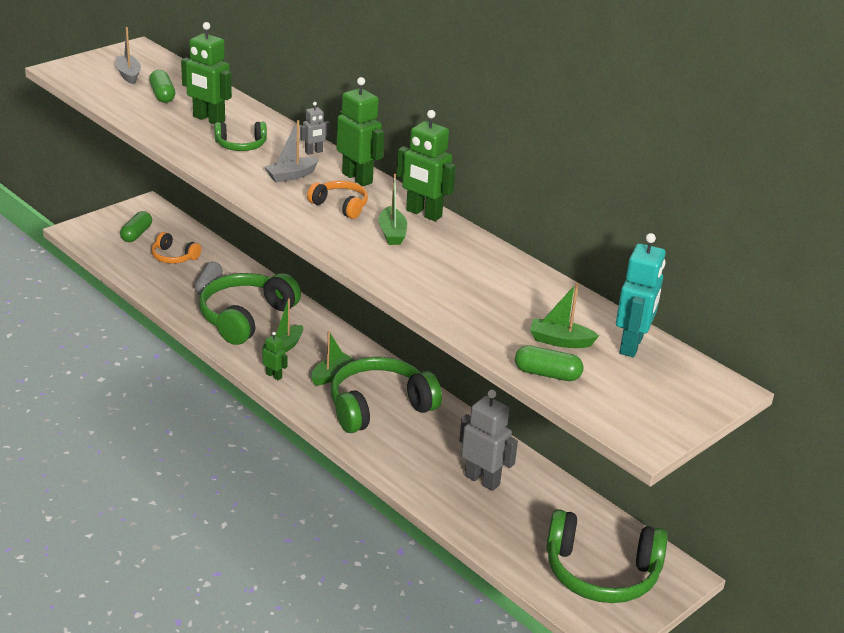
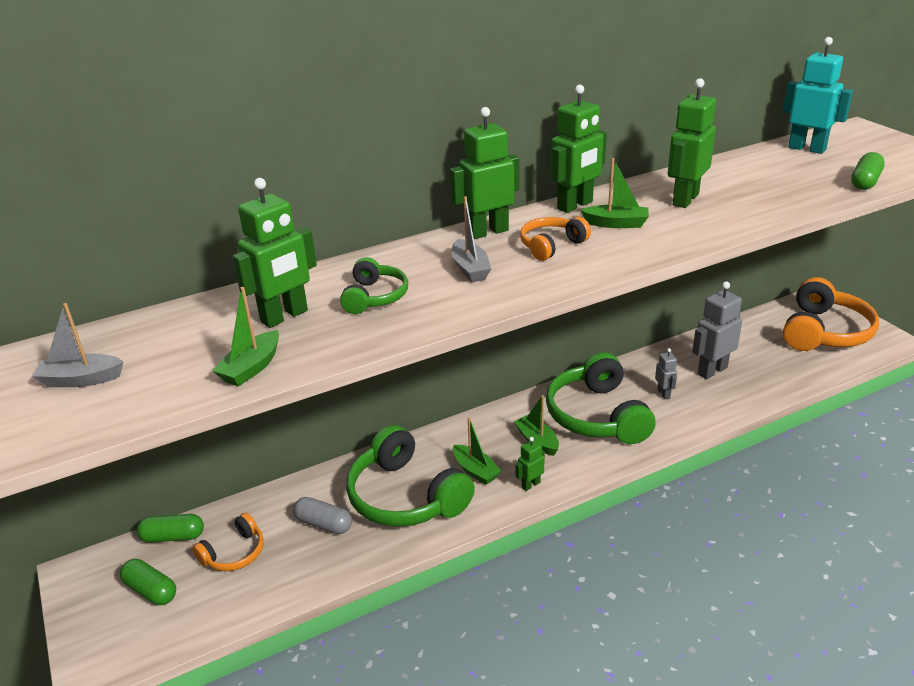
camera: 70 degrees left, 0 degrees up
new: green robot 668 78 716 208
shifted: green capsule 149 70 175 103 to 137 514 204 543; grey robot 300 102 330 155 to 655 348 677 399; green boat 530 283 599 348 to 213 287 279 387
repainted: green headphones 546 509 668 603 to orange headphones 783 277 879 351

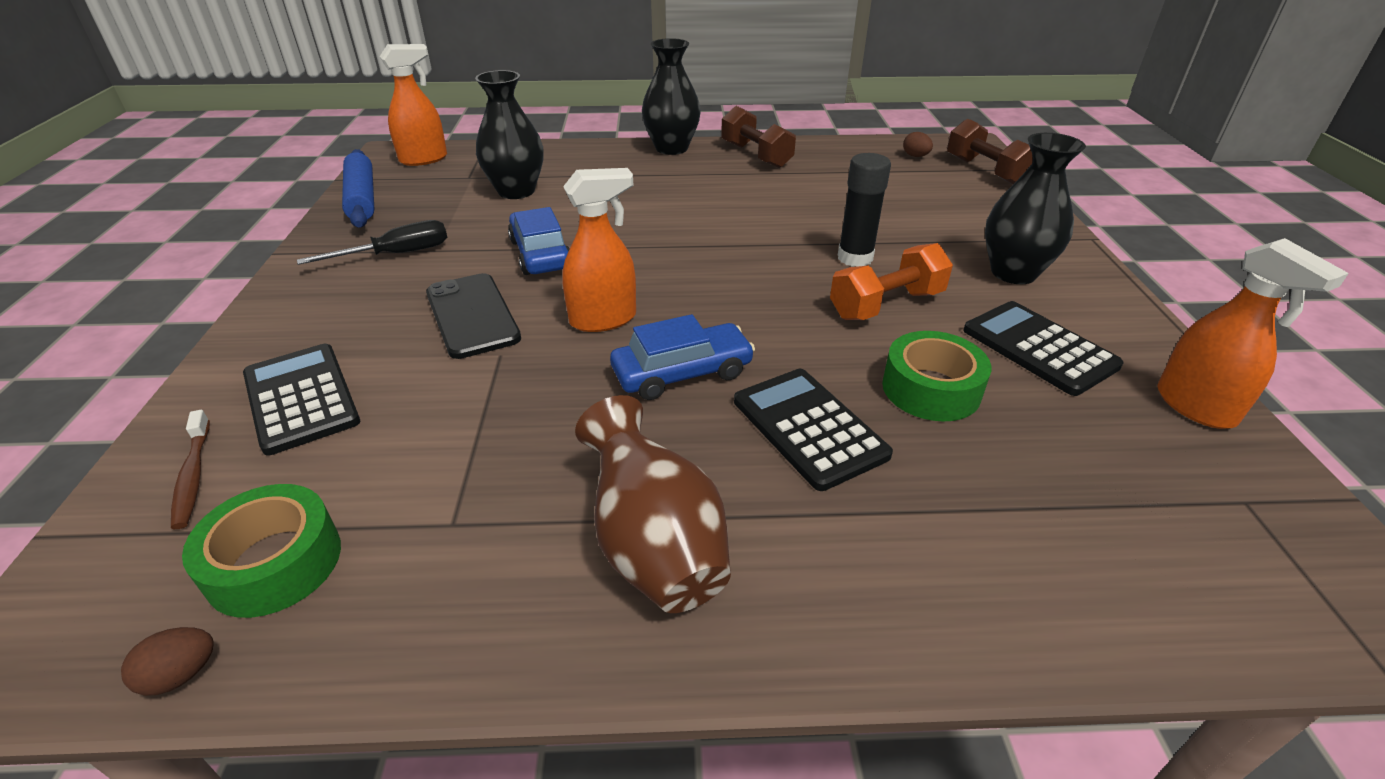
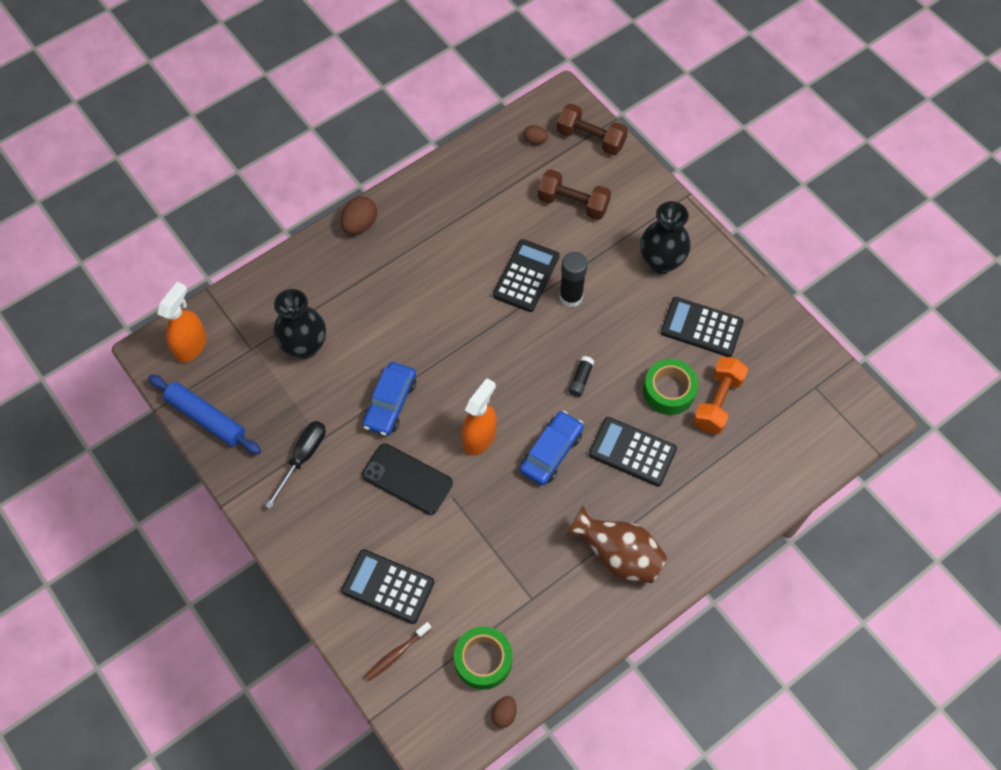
camera: 35 degrees left, 25 degrees up
gone: orange spray bottle 1157 238 1349 429
new: black calculator 493 239 560 312; black glue stick 568 356 595 397
shifted: brown dumbbell 721 106 796 168 to 538 169 611 220; orange dumbbell 830 243 953 320 to 693 357 748 434
swapped: black vase 642 38 701 155 to brown egg 341 196 377 235
rotated: blue car 508 207 570 275 = 362 362 416 436 105 degrees counterclockwise; brown toothbrush 171 410 210 529 = 365 622 432 681 105 degrees clockwise

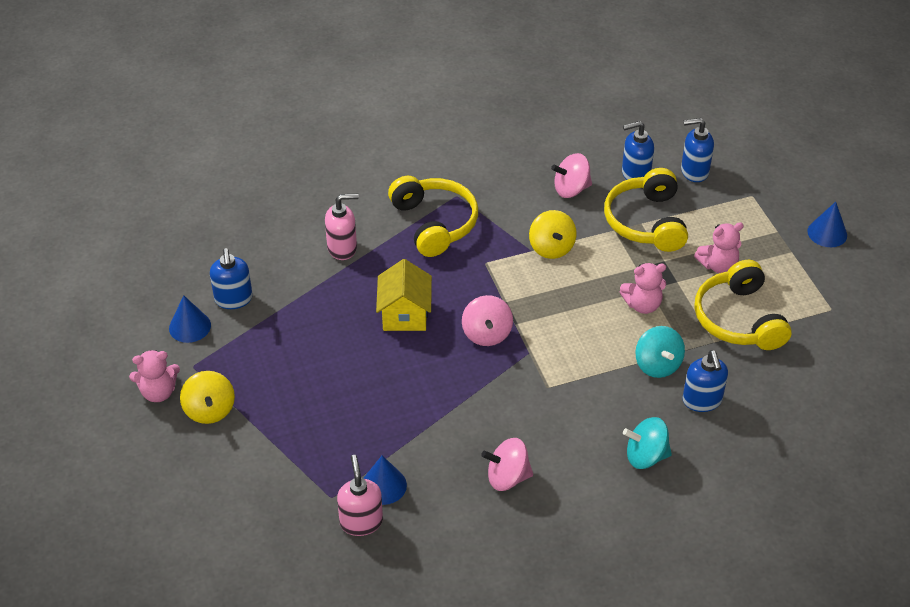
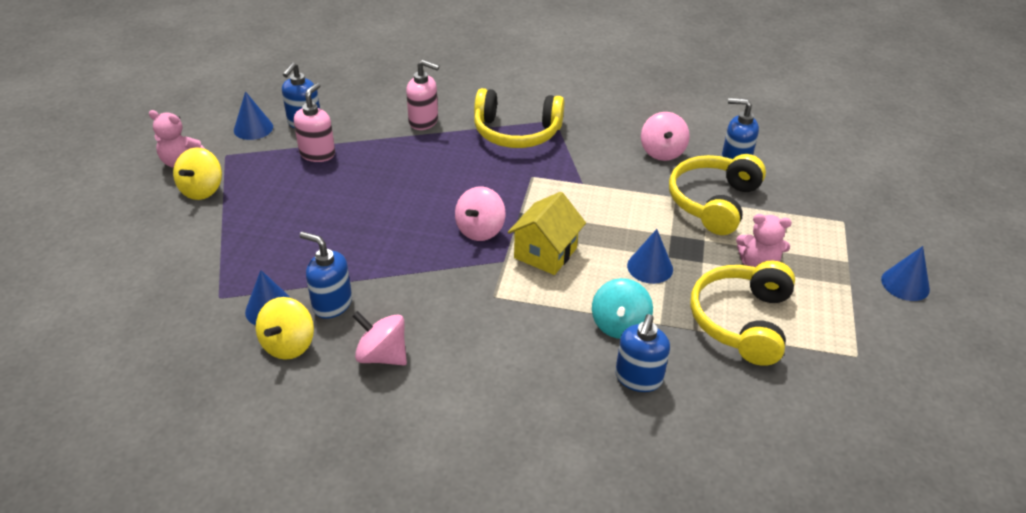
camera: 30 degrees right, 5 degrees down
gone: turquoise spinning top 623 417 672 469
shifted: blue soap dispenser 681 118 714 182 to 300 232 352 319; yellow spinning top 529 210 577 259 to 256 297 314 360; yellow house 376 259 432 331 to 508 192 586 275; pink soap dispenser 337 455 383 536 to 294 83 335 162
swapped: pink teddy bear 620 263 666 314 to blue cone 627 229 673 284
rotated: pink spinning top 551 153 592 198 = 641 112 690 161 105 degrees counterclockwise; yellow headphones 388 176 478 257 = 474 88 564 148 90 degrees clockwise

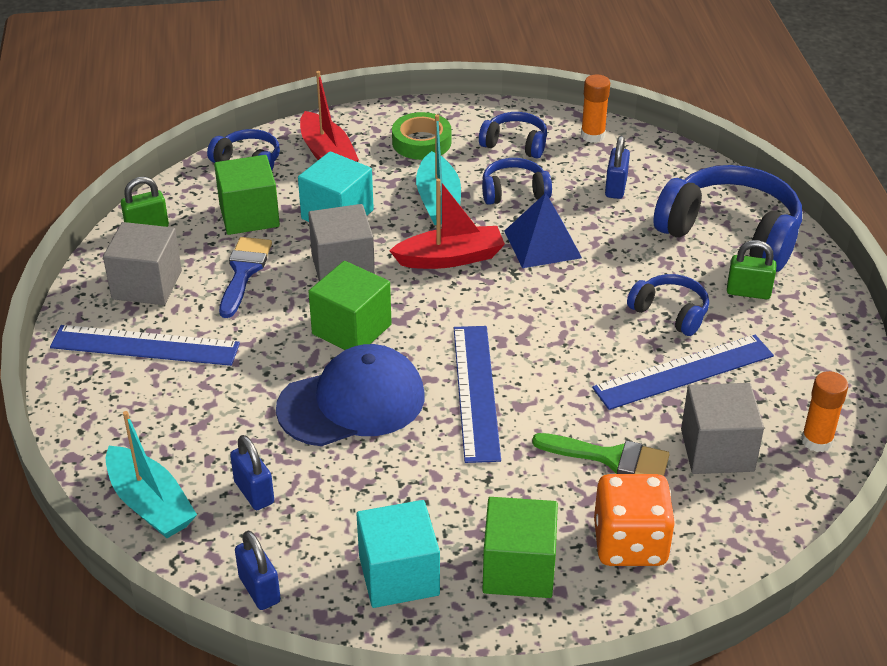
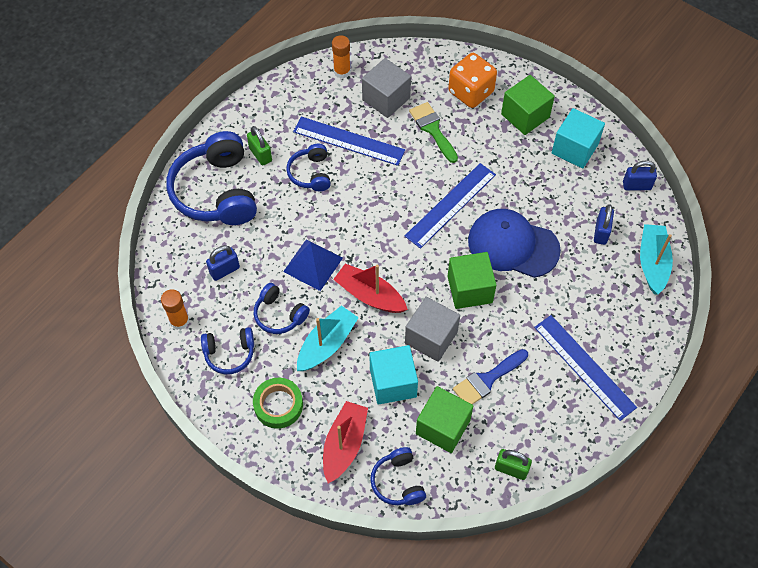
camera: 135 degrees left, 20 degrees up
gone: grey cube 103 222 182 305
rotated: blue headphones 479 112 547 158 = 201 327 254 374 75 degrees counterclockwise; blue padlock 235 531 281 610 = 623 161 657 190 75 degrees clockwise

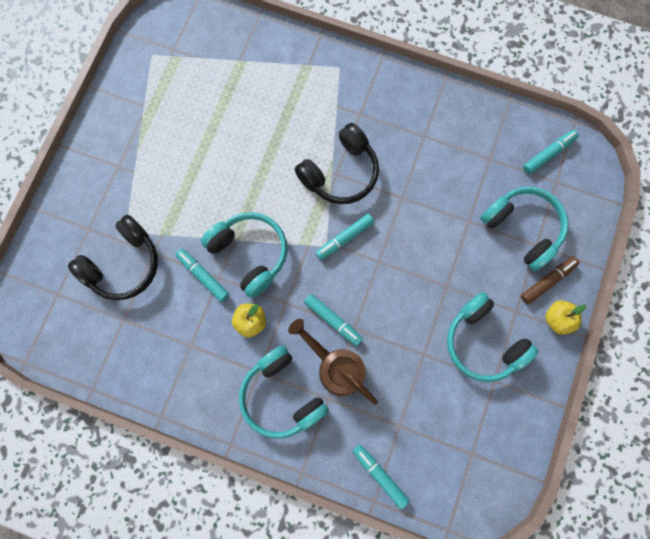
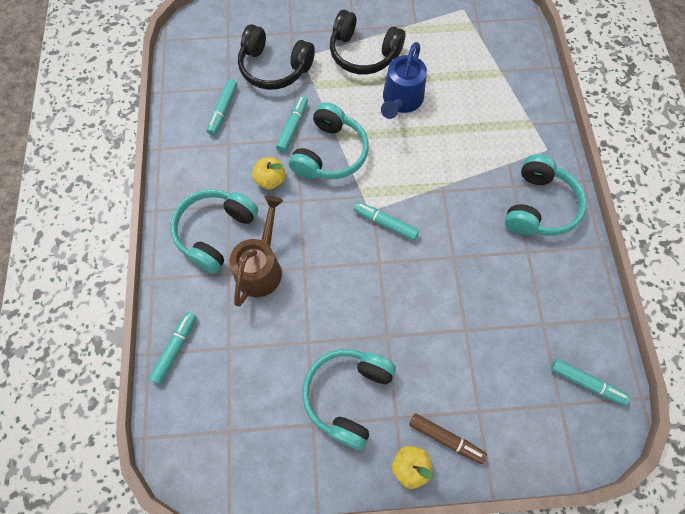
camera: 65 degrees right, 10 degrees down
new: blue watering can 381 42 427 119
shifted: black headphones 295 123 379 204 to 330 10 405 75; turquoise headphones 481 187 569 271 to 505 154 587 236; turquoise marker 304 294 363 346 to 207 79 237 135

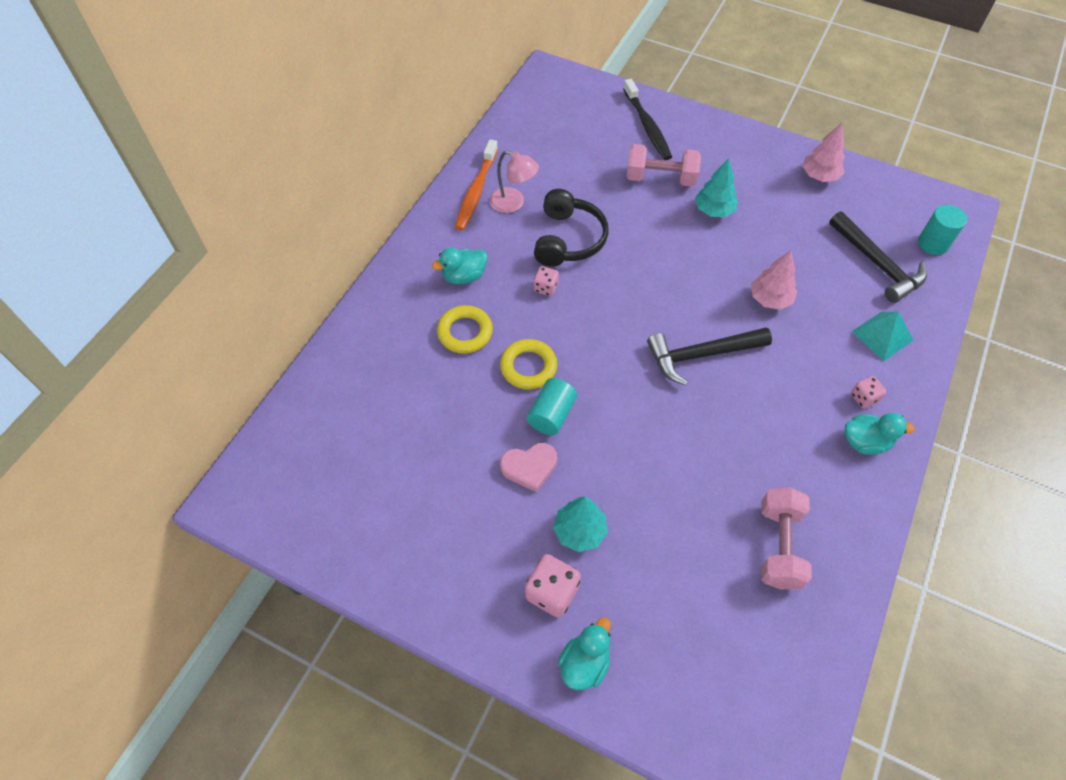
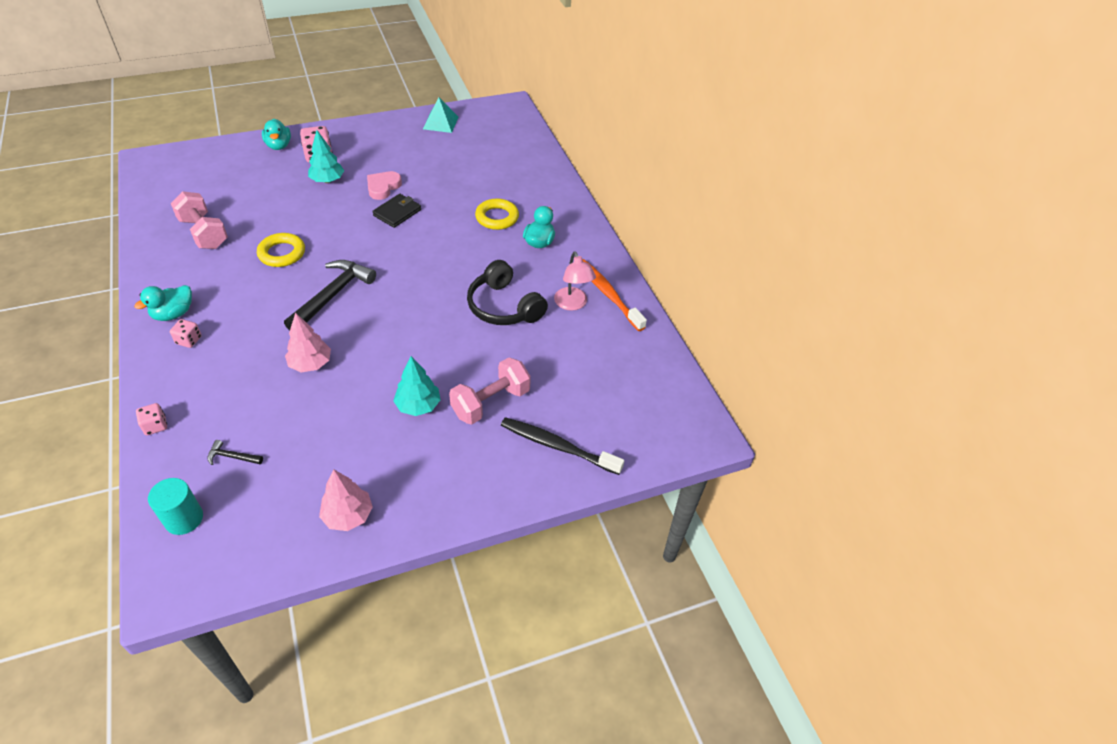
camera: 130 degrees right, 10 degrees down
shifted: pink dice 534 266 559 296 to 136 403 167 435; turquoise pyramid 852 312 914 361 to 423 98 458 133; yellow ring 500 339 557 390 to 257 233 305 267
swapped: turquoise cylinder 527 378 577 435 to black wallet 372 194 421 228
rotated: pink lamp 489 150 539 213 = 554 251 596 311 90 degrees counterclockwise
scaled: black hammer 829 211 927 303 = 207 440 263 465 x0.44

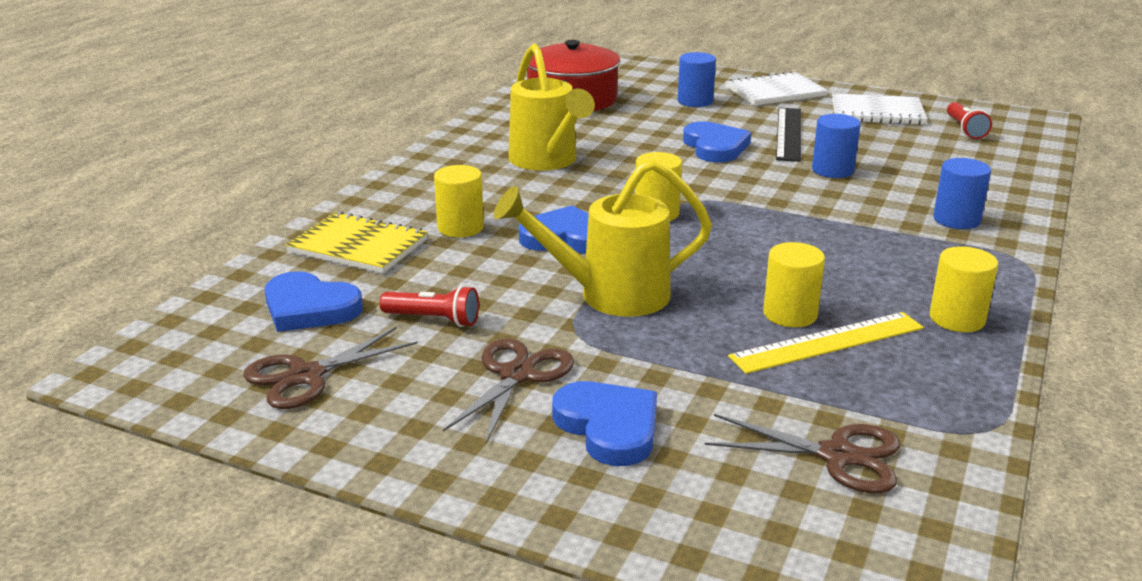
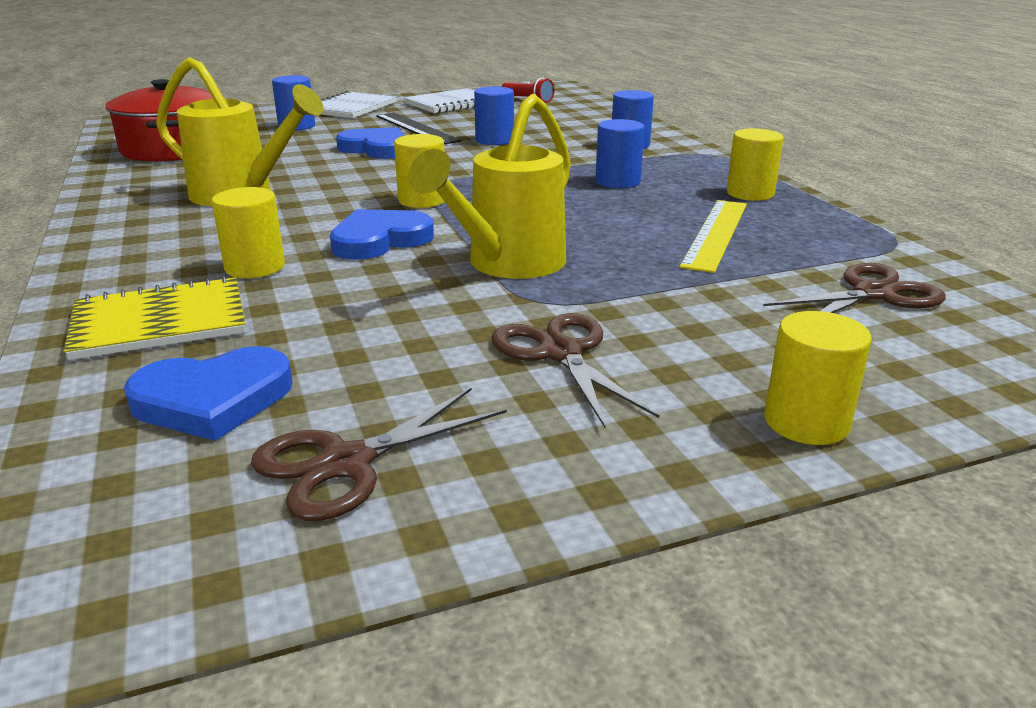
camera: 45 degrees left, 0 degrees up
gone: red flashlight 380 285 479 327; blue heart 552 381 657 466
new: blue cylinder 595 119 645 188
shifted: yellow cylinder 763 242 825 327 to 764 311 872 445
rotated: brown scissors 243 327 418 409 = 251 388 507 521 45 degrees clockwise

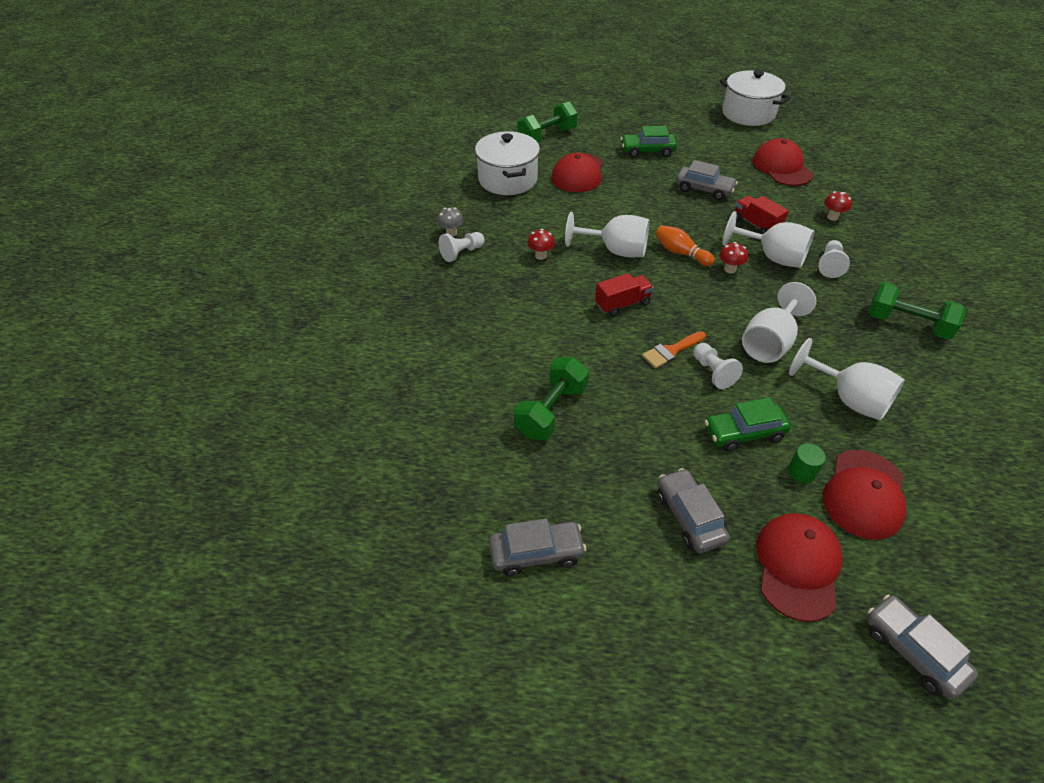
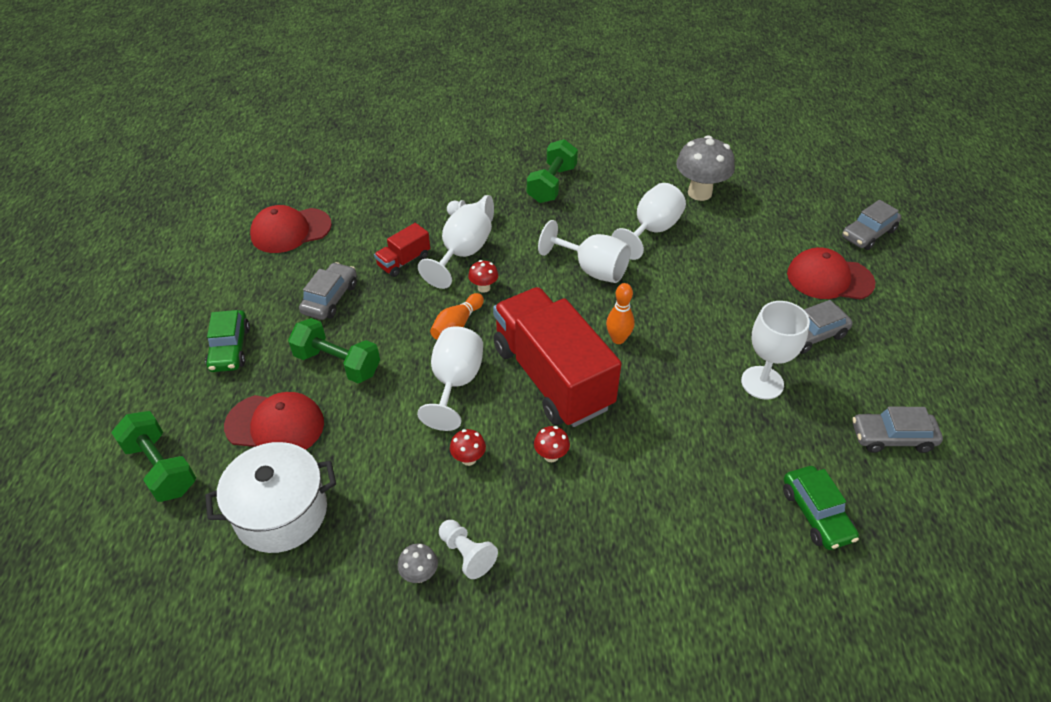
camera: 95 degrees left, 0 degrees up
gone: white pot 720 70 791 126; white pawn 693 343 743 389; green cylinder 789 443 826 483; red cap 823 450 907 540
new: grey mushroom 676 135 735 201; white goblet 741 301 810 399
shifted: red mushroom 824 191 852 221 to 534 426 570 462; green dumbbell 514 357 589 440 to 288 318 380 383; green car 704 398 791 451 to 783 466 859 550
swapped: orange brush 642 331 706 368 to orange bowling pin 606 283 635 344
rotated: grey car 489 519 586 576 = 852 407 943 453 75 degrees counterclockwise
scaled: red truck 595 273 654 317 = 493 287 622 427 x2.34

